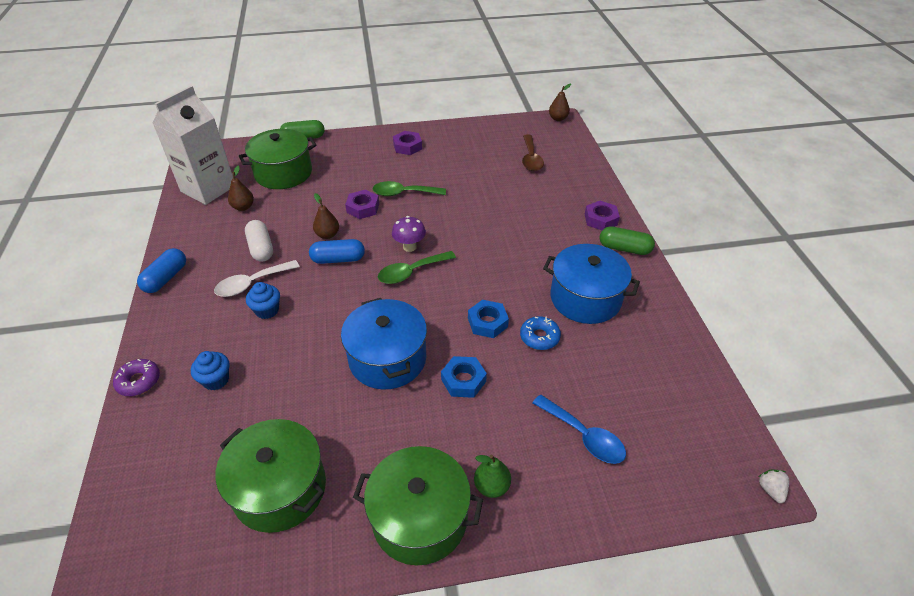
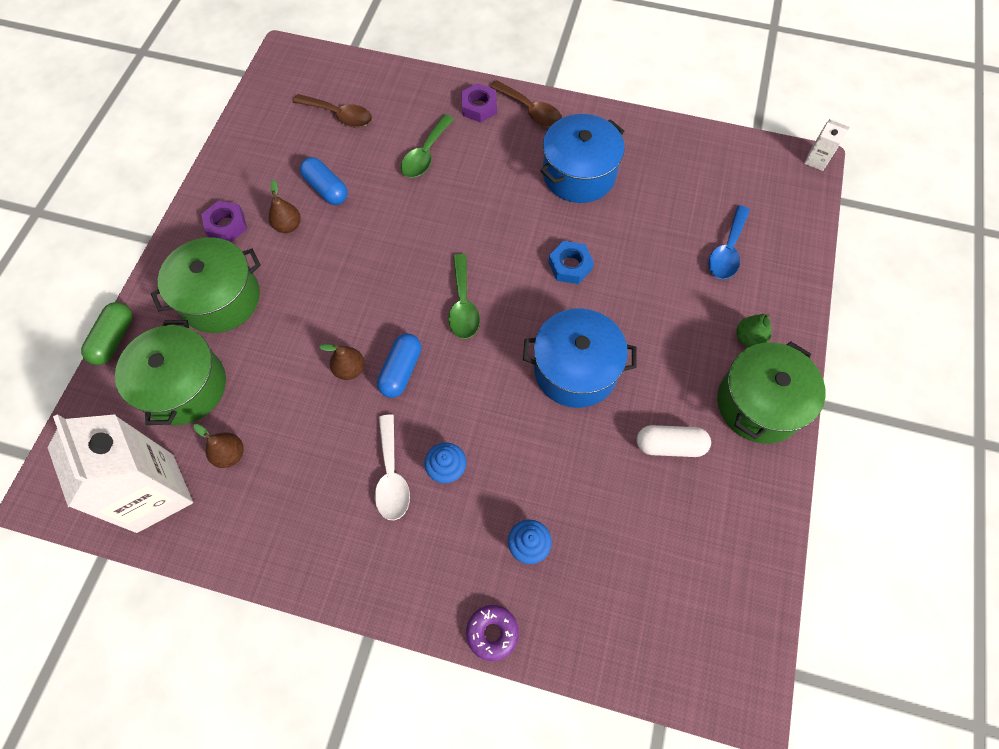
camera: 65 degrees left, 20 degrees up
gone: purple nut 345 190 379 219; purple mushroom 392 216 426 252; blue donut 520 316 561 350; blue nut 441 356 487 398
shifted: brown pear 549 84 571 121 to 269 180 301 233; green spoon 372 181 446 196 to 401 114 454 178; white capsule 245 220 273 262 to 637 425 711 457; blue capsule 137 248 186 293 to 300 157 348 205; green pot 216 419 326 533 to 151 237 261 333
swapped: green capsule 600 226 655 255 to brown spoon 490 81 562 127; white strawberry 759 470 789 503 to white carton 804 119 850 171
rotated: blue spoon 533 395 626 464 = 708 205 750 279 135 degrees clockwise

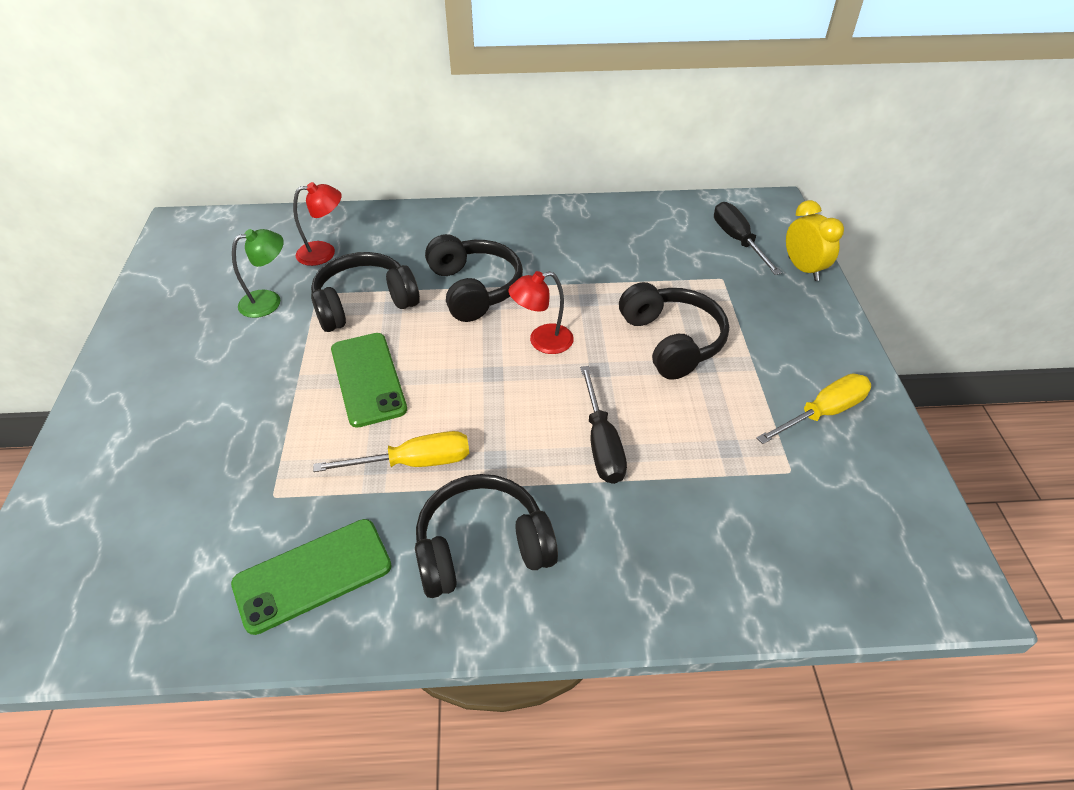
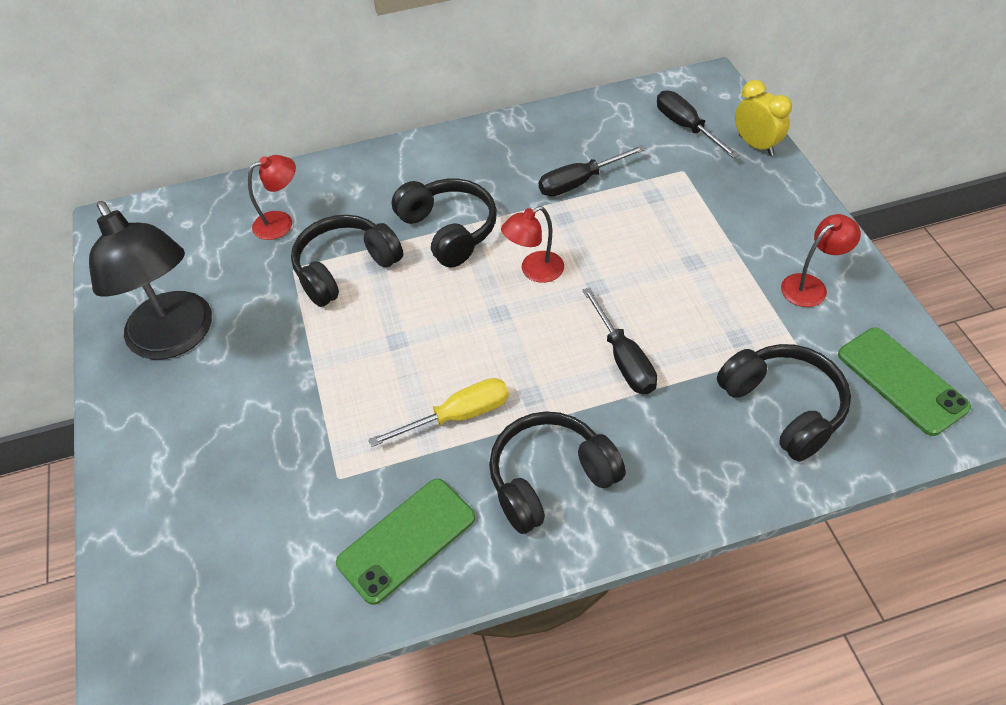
camera: 10 degrees left, 5 degrees up
gone: green lamp 232 229 284 318
new: black screwdriver 539 145 646 196; black lamp 89 201 212 359
shifted: black headphones 619 282 729 380 to 717 344 851 462; green phone 331 333 407 428 to 838 328 971 436
swapped: yellow screwdriver 756 374 871 444 to red lamp 781 214 861 307

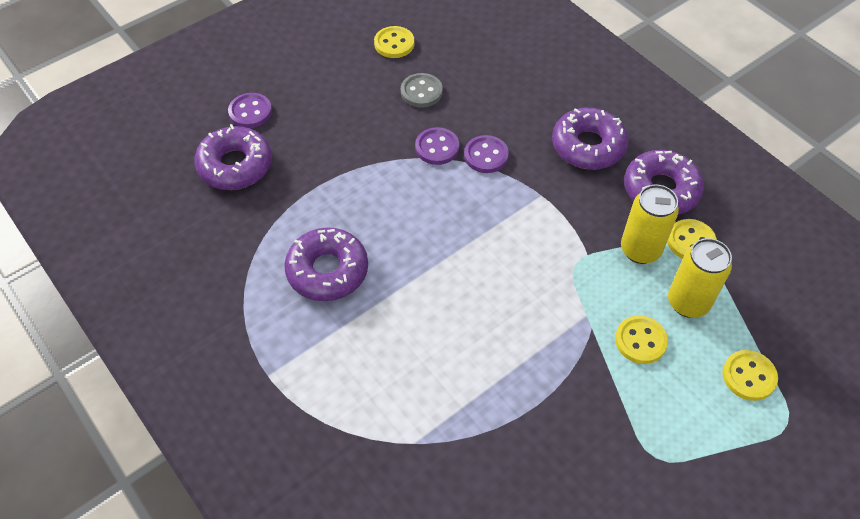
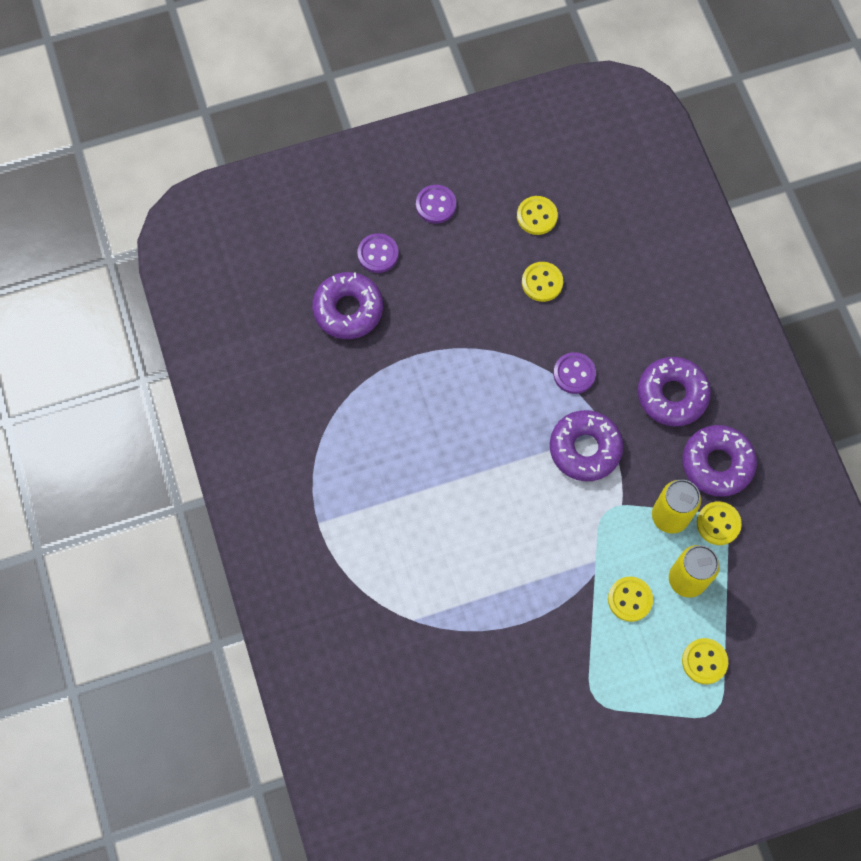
camera: 20 degrees right, 15 degrees up
shifted: purple button 415 127 459 165 to 416 185 456 224; purple donut 284 227 368 301 to 550 410 623 481
repainted: grey button 401 73 443 108 to yellow button 522 262 563 302

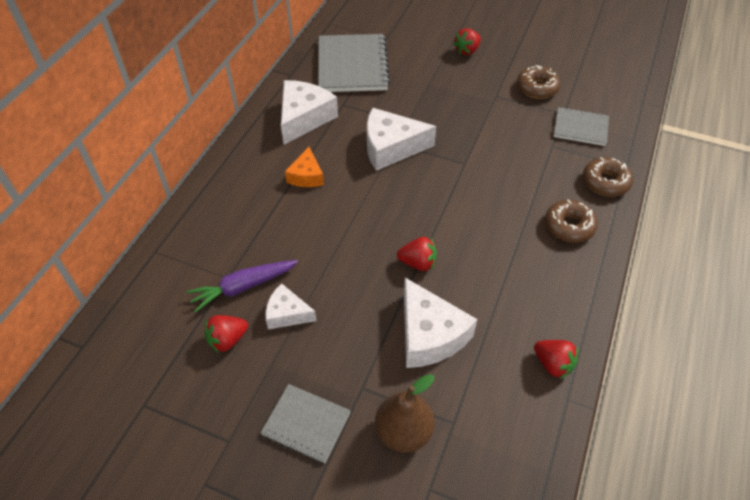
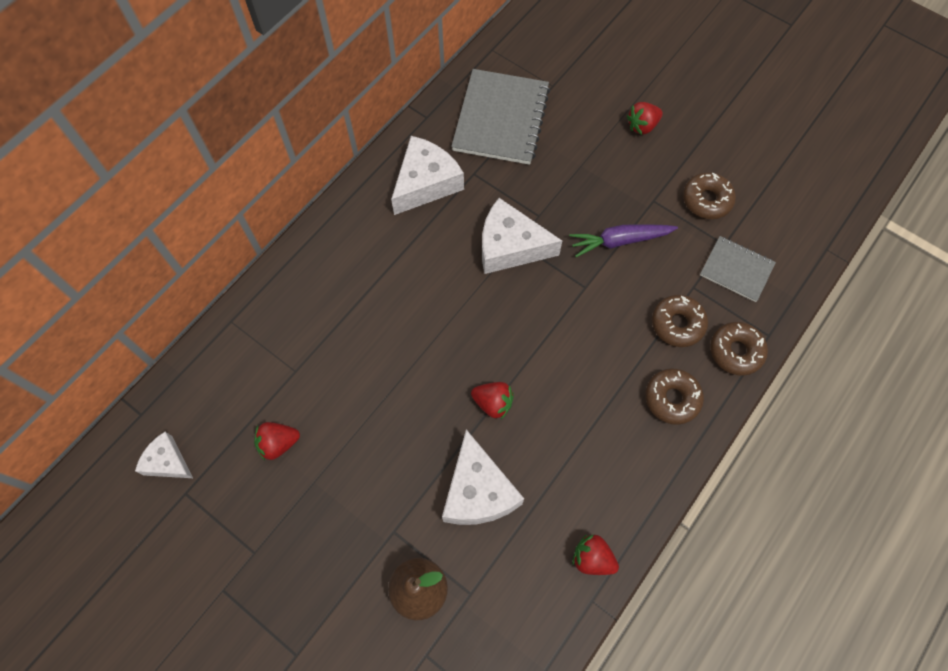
camera: 15 degrees right, 15 degrees up
gone: orange cheese 285 147 324 187; grey notebook 261 384 351 463
new: brown donut 652 295 708 347
shifted: purple carrot 186 260 298 313 to 569 224 678 257; white cheese 266 283 317 329 to 135 432 193 478
rotated: red strawberry 534 340 578 379 = 572 535 619 575 150 degrees clockwise

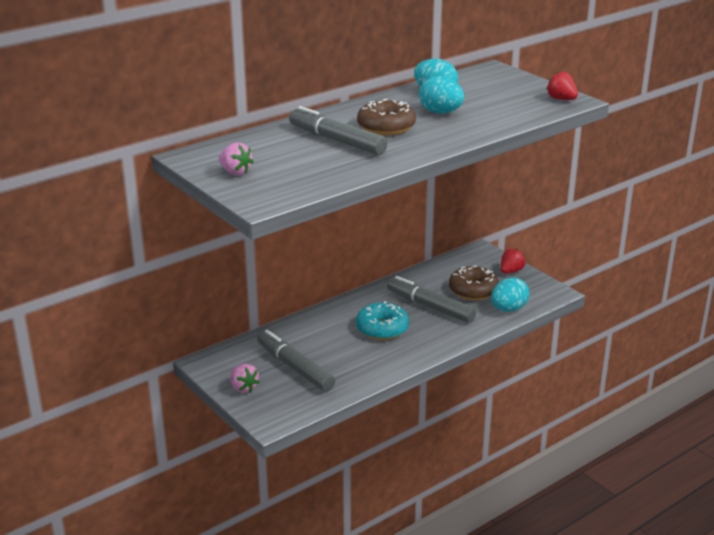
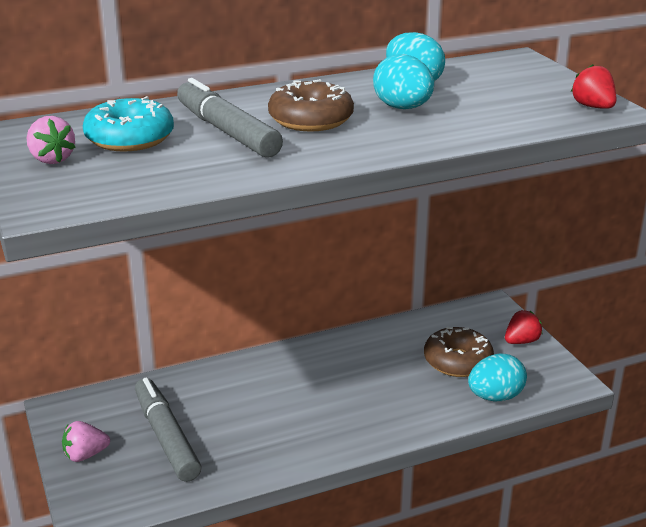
camera: 15 degrees right, 0 degrees up
gone: grey marker 387 276 476 323
shifted: turquoise donut 356 301 409 340 to 83 96 174 152
rotated: pink strawberry 230 364 259 393 = 62 421 110 462 90 degrees clockwise

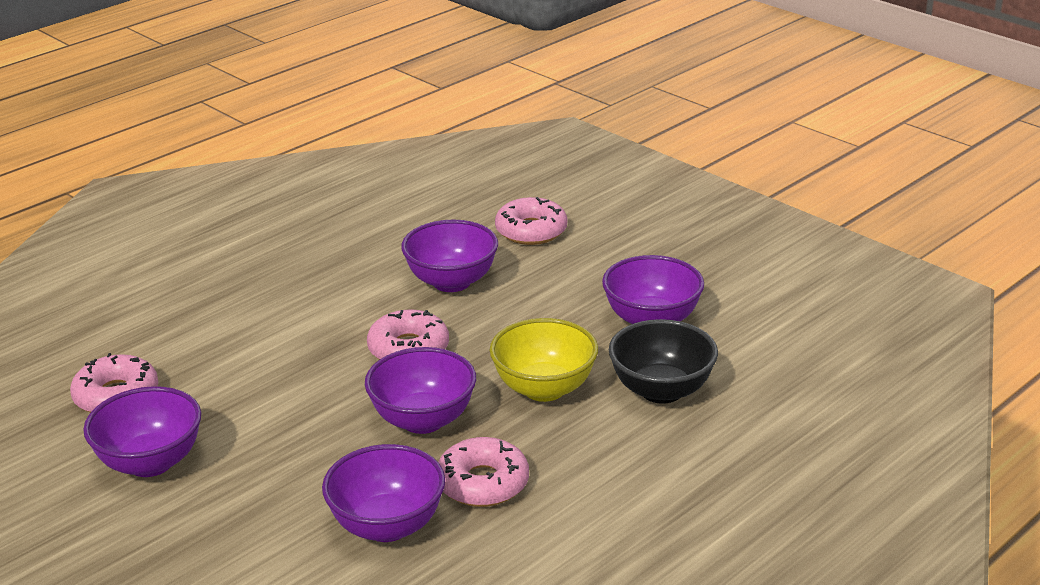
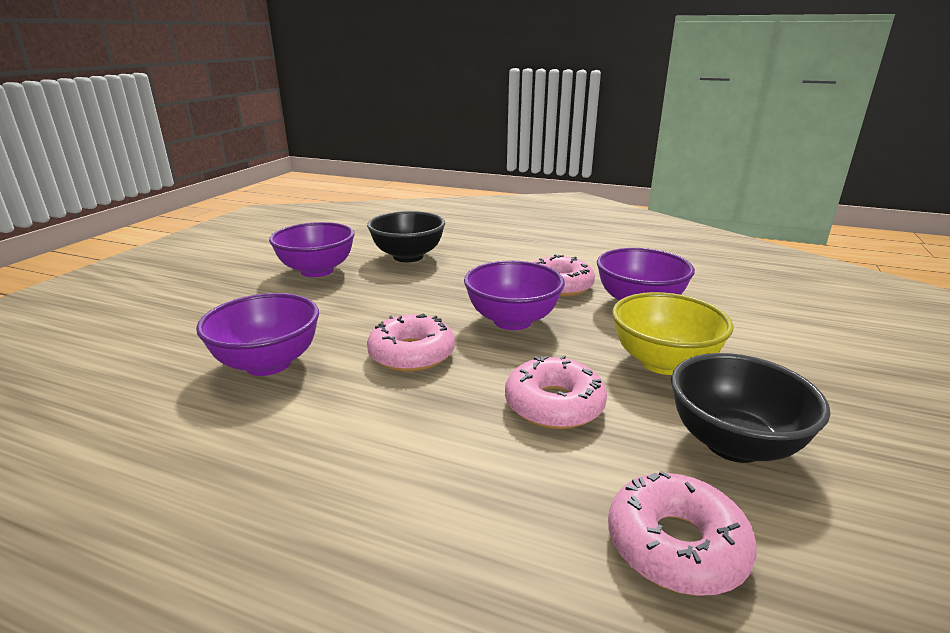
camera: 115 degrees left, 5 degrees down
shifted: pink donut 495 197 567 245 to 505 355 607 429; yellow bowl 490 318 598 402 to 612 292 734 375
repainted: purple bowl 83 386 201 477 to black bowl 671 353 830 463

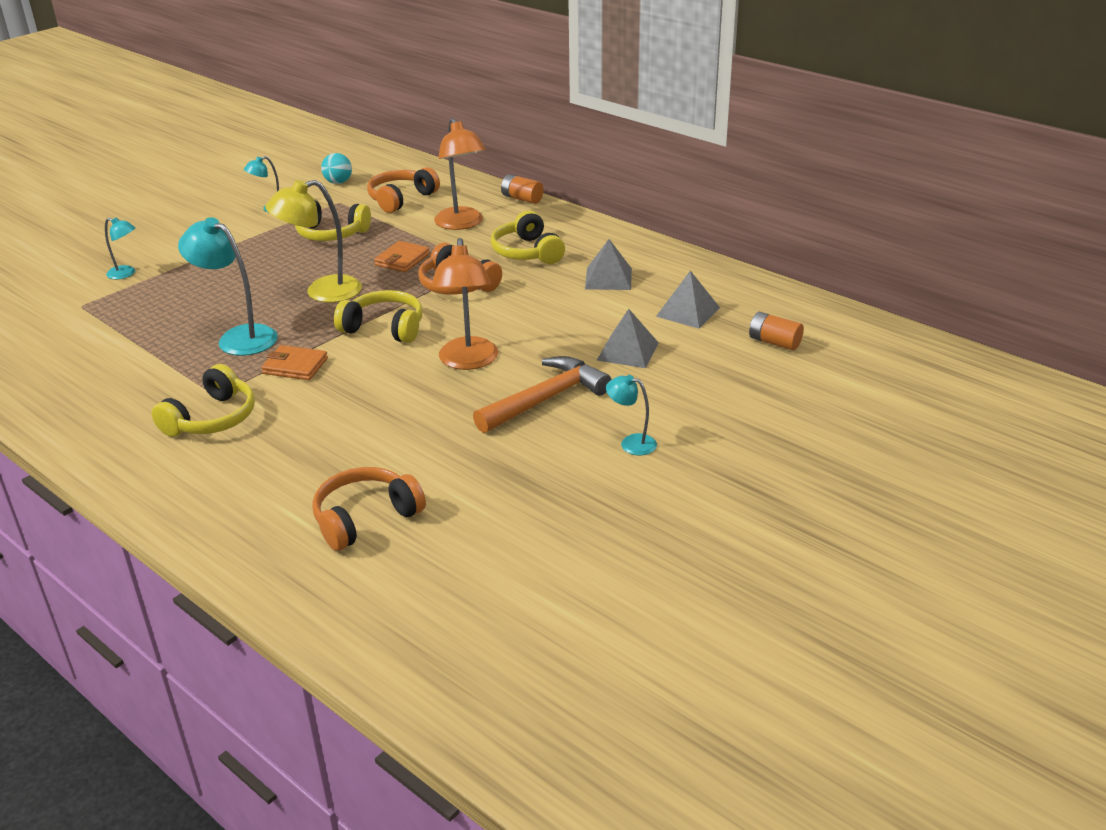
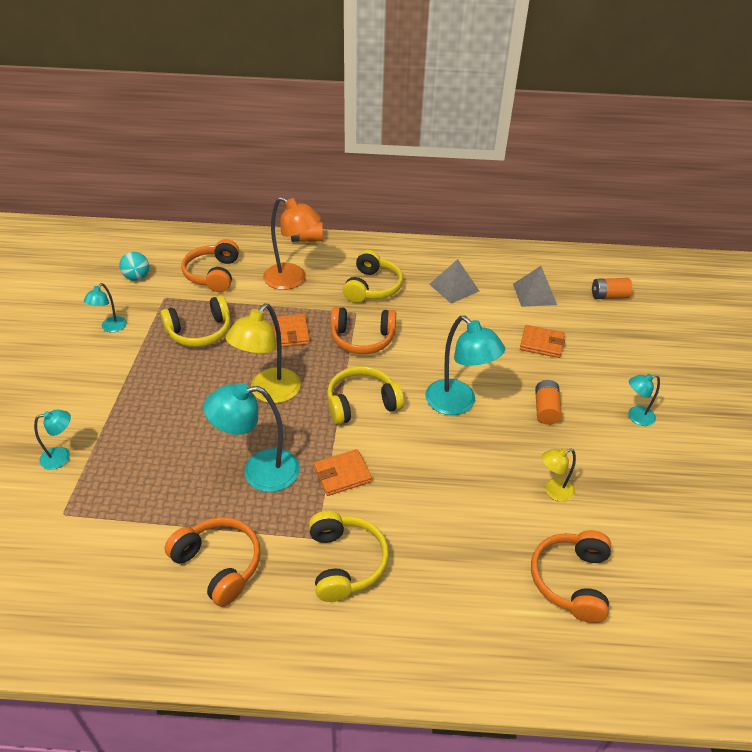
camera: 40 degrees left, 10 degrees up
new: yellow lamp 542 448 576 502; orange headphones 165 517 261 607
swapped: grey pyramid 597 309 659 368 to orange wallet 520 325 565 358; orange hammer 473 356 611 433 to orange battery 535 380 562 425
repainted: orange lamp 431 238 498 370 to turquoise lamp 425 315 505 415
rotated: yellow headphones 491 211 565 264 = 343 250 403 303 105 degrees counterclockwise

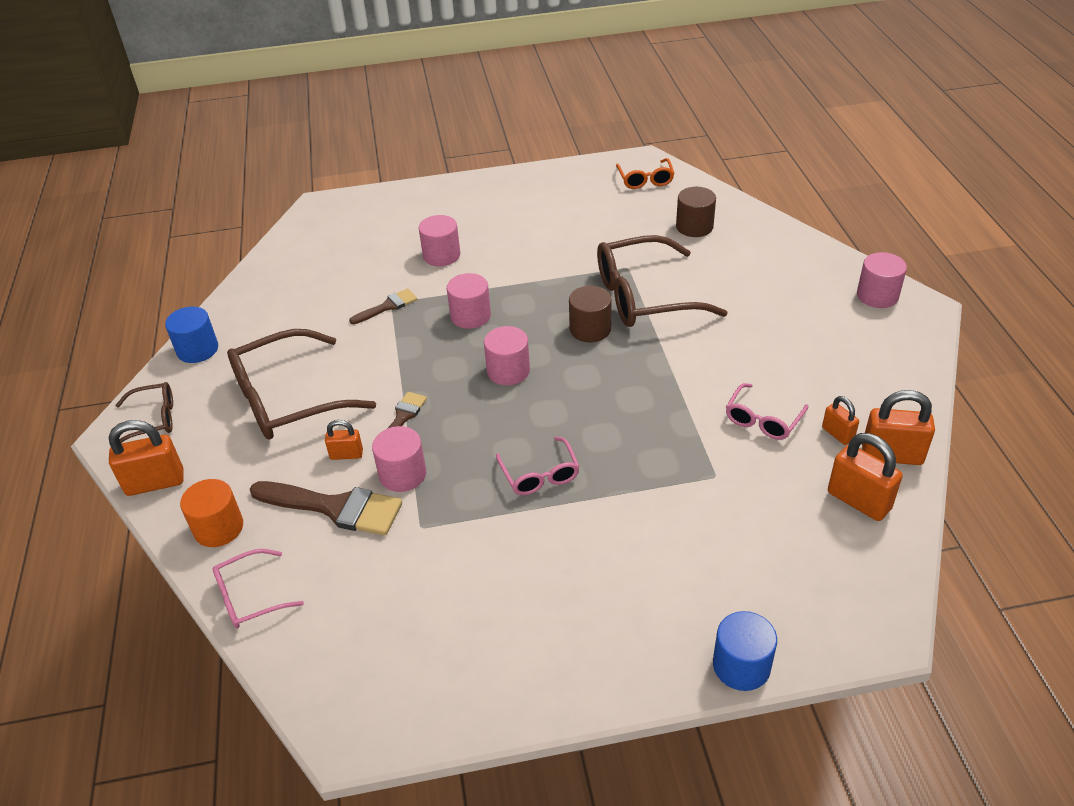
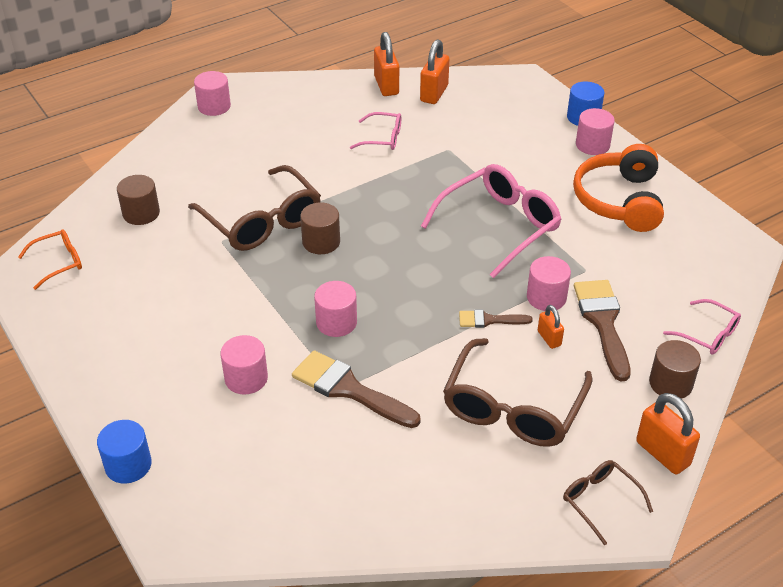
camera: 115 degrees left, 0 degrees up
gone: orange padlock 822 396 859 445
new: orange headphones 573 144 664 232
shifted: blue cylinder 165 306 218 363 to 97 420 152 484; pink cylinder 484 326 530 385 to 576 108 615 155
repainted: orange cylinder 180 479 243 547 to brown cylinder 649 340 701 399
rotated: brown glasses 227 329 376 440 = 443 338 593 447 75 degrees clockwise
scaled: brown brush 349 289 417 324 = 292 350 421 428 x1.81; pink glasses 496 437 580 495 = 421 164 562 278 x1.94

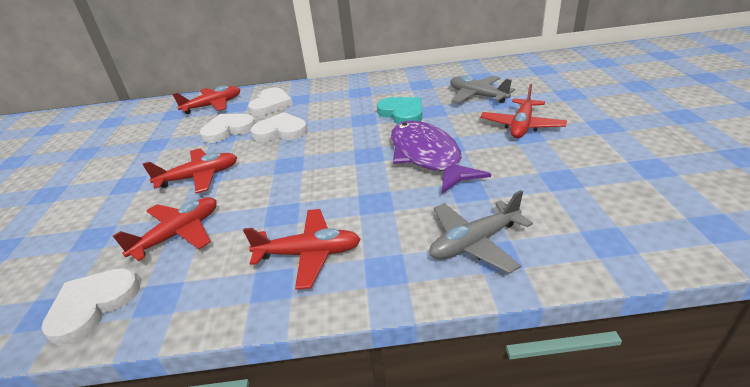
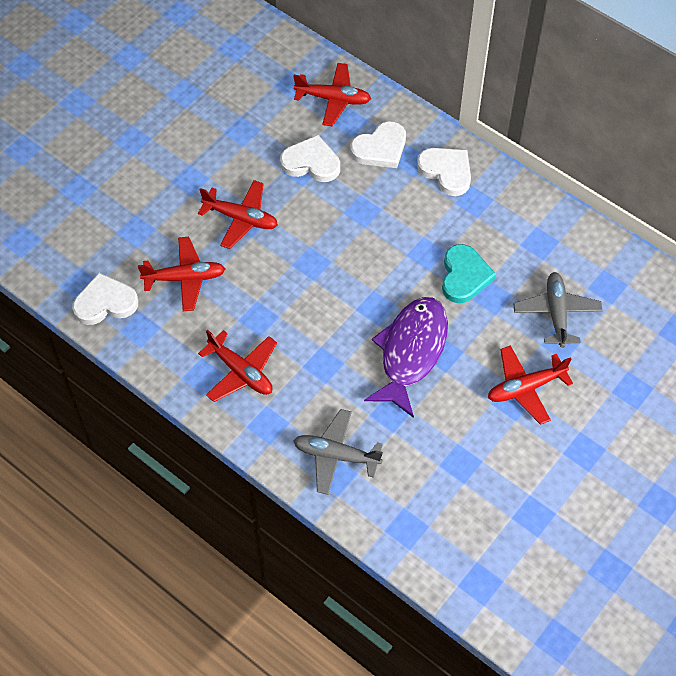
camera: 40 degrees right, 25 degrees up
shifted: white heart 251 112 308 142 to 417 148 471 196

